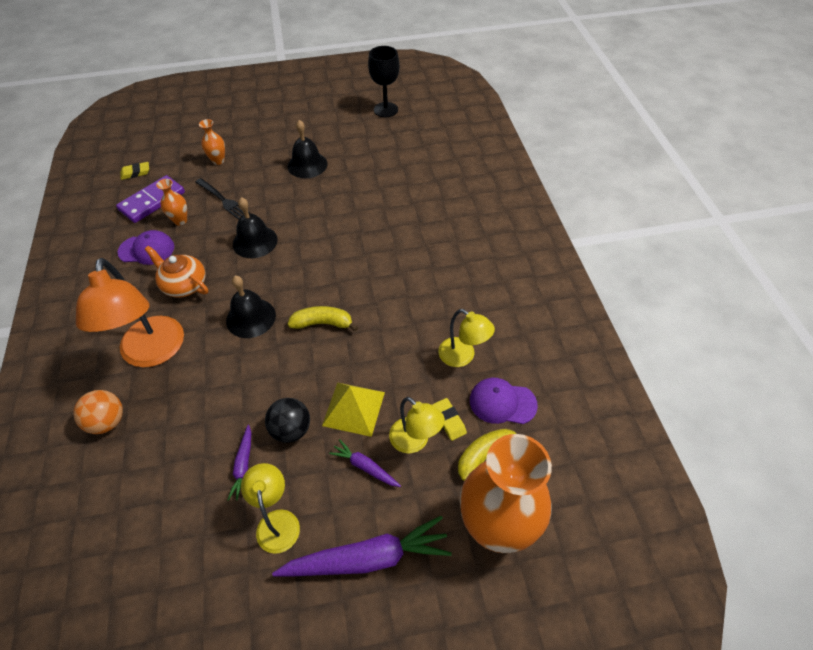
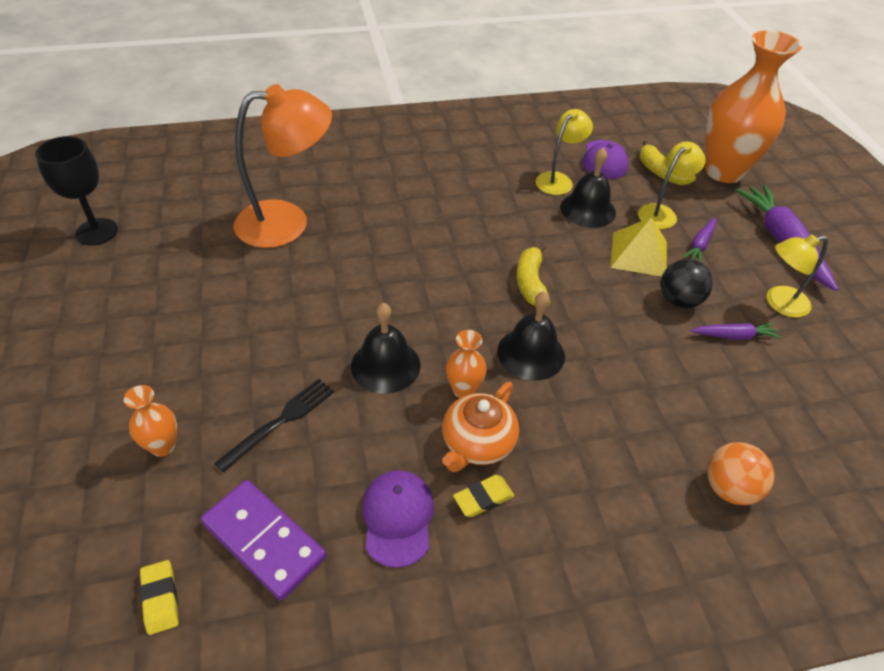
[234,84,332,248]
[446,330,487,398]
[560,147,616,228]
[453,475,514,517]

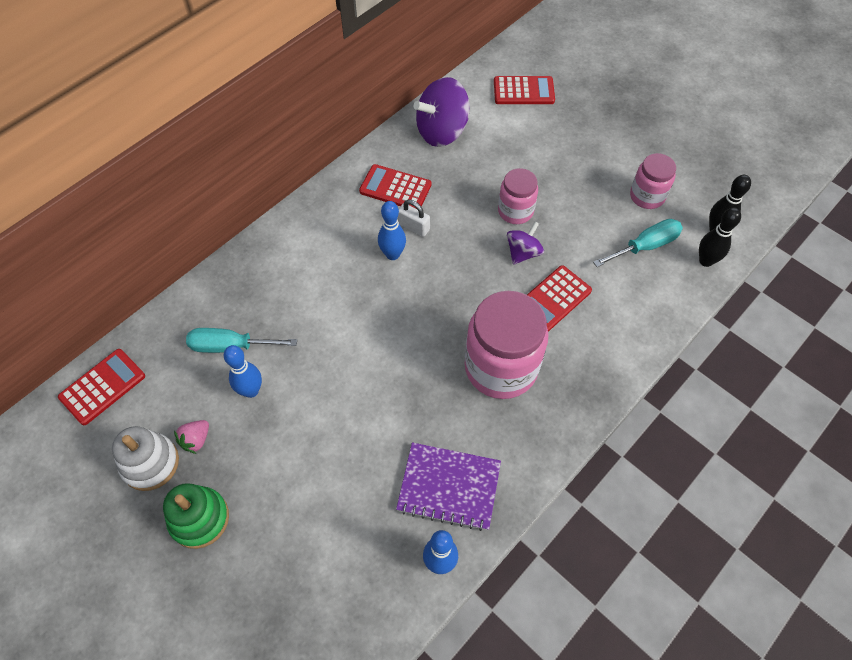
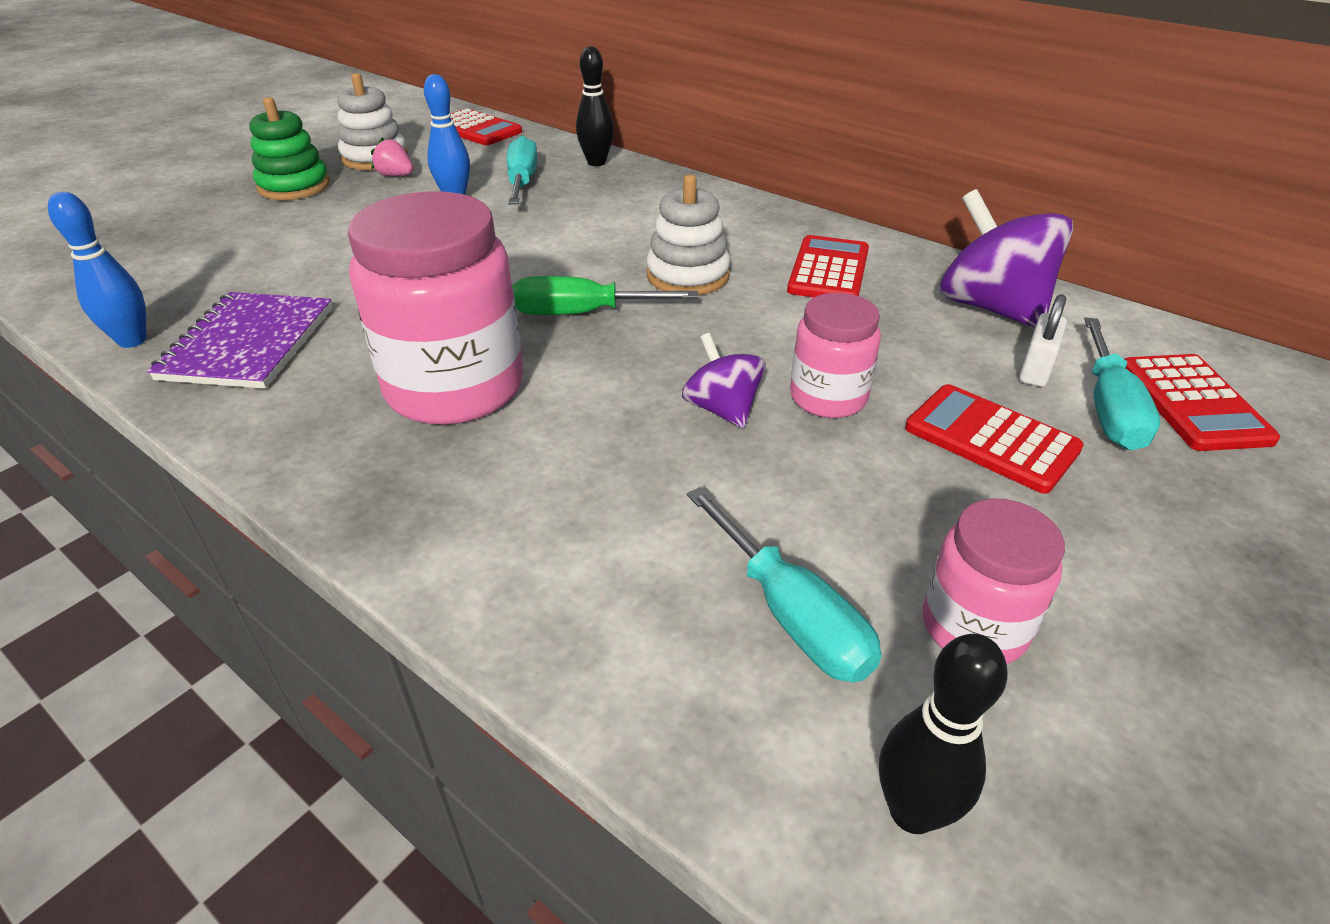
[646,175,730,295]
[1019,294,1067,387]
[682,333,766,428]
[905,384,1084,494]
[576,46,614,166]
[512,276,698,315]
[1084,317,1160,450]

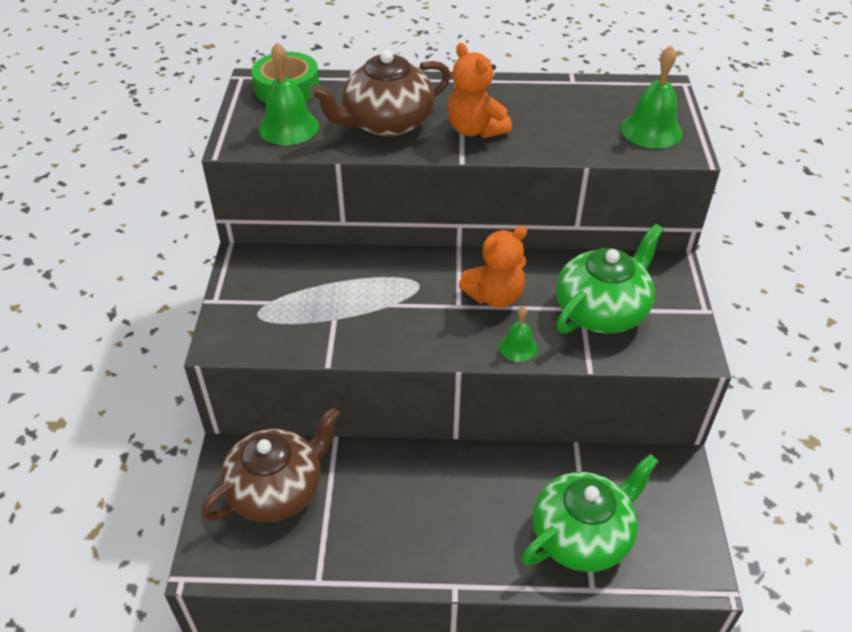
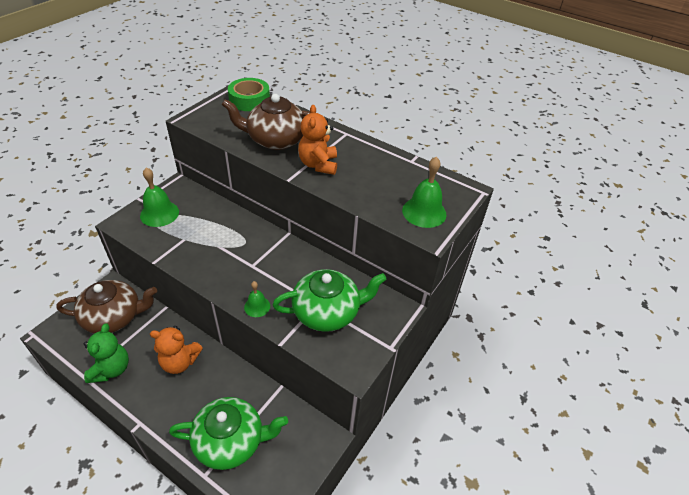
[140,167,179,227]
[150,326,203,374]
[84,323,129,383]

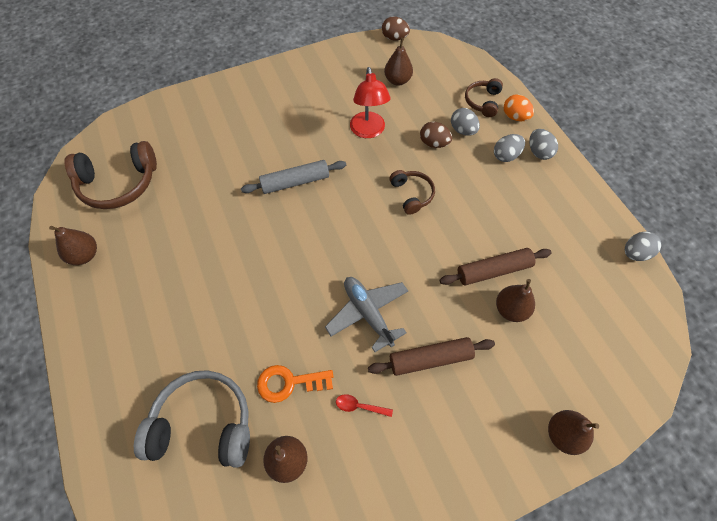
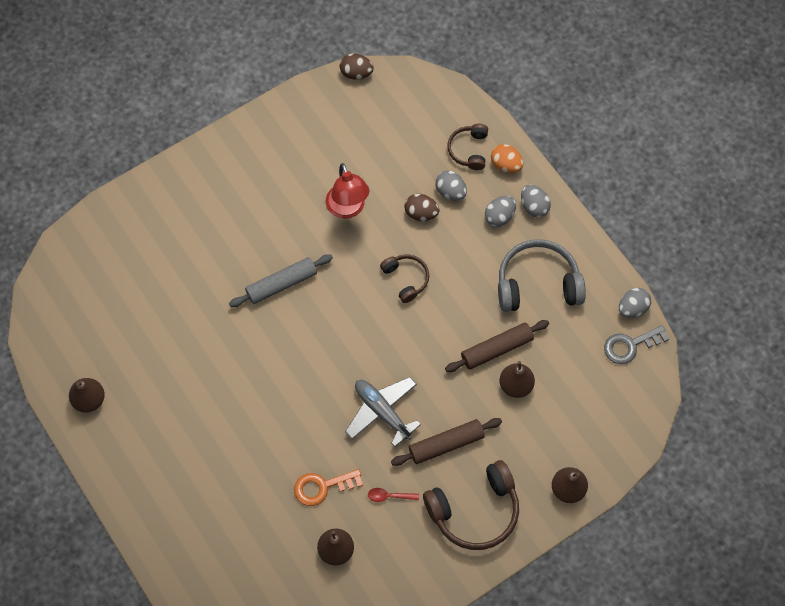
[423,460,519,550]
[498,239,586,312]
[384,38,413,86] (first image)
[604,325,669,364]

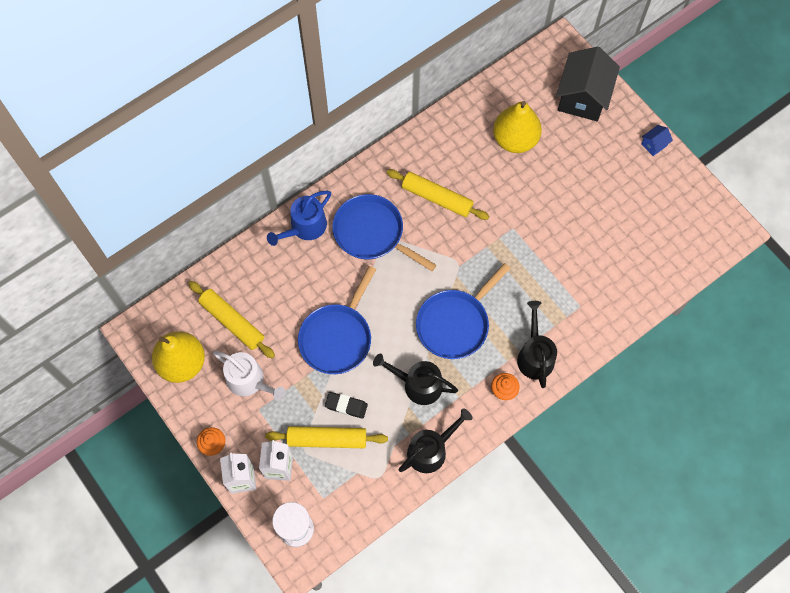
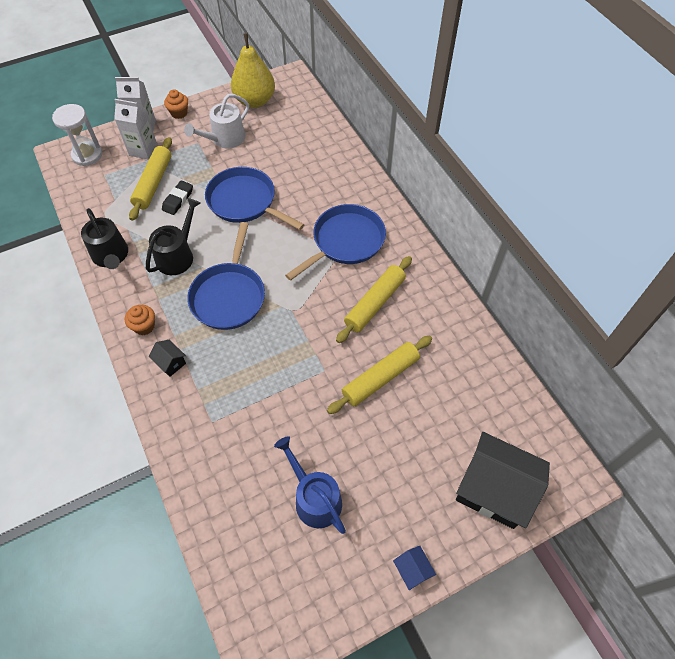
[327,336,432,414]
[274,436,346,534]
[187,222,265,330]
[493,101,542,153] (first image)
[148,340,186,377]

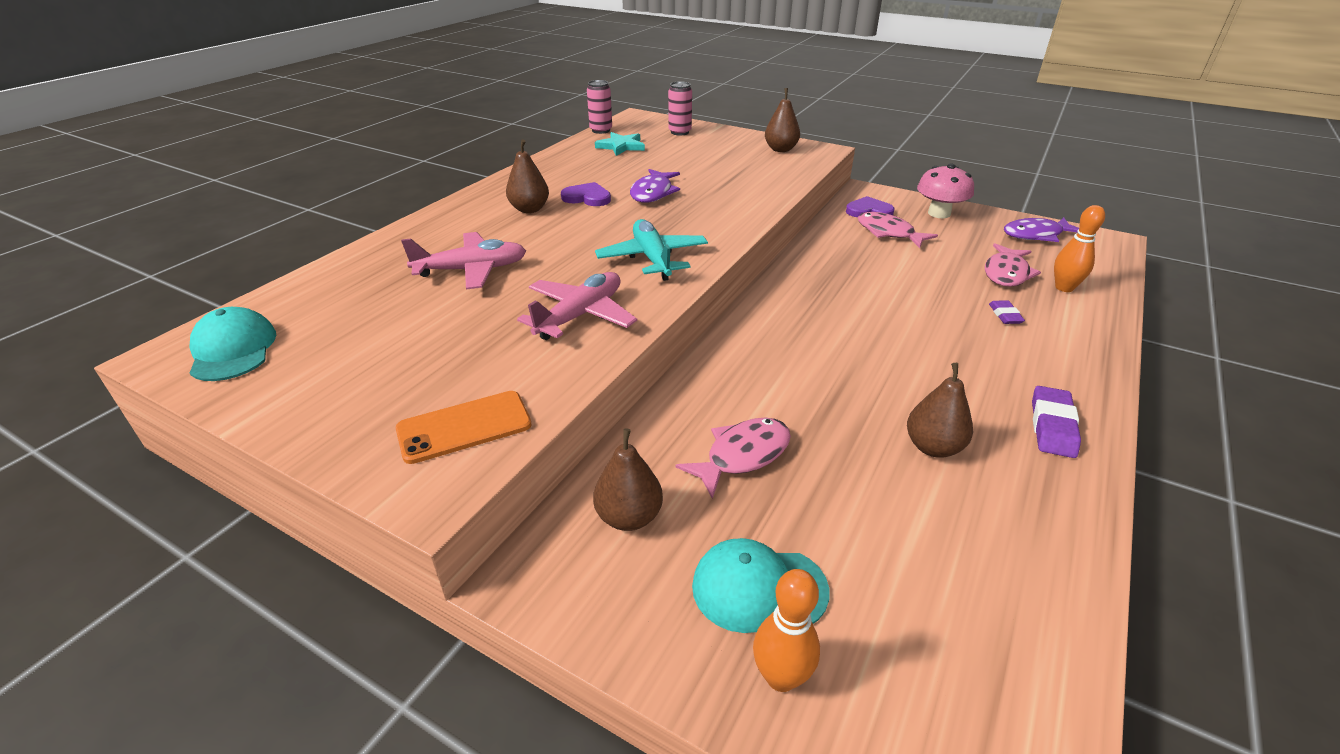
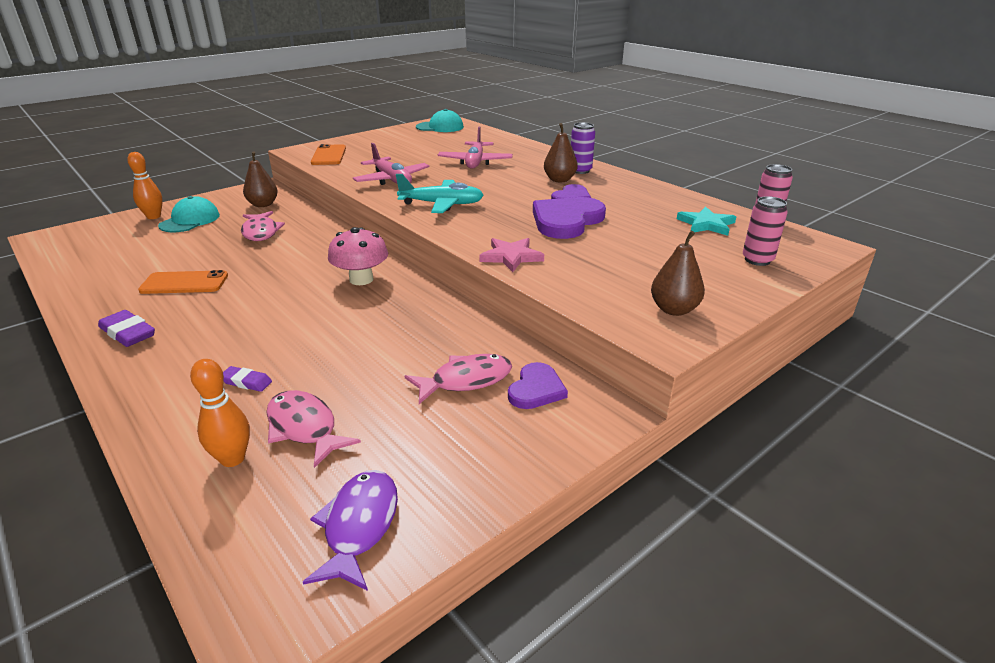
[533,197,606,239]
[138,270,228,294]
[328,227,388,285]
[479,238,544,272]
[571,122,595,174]

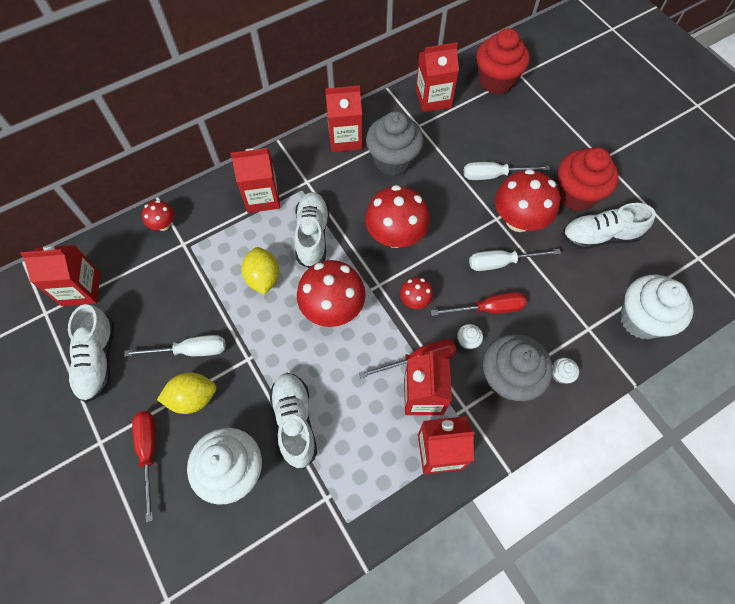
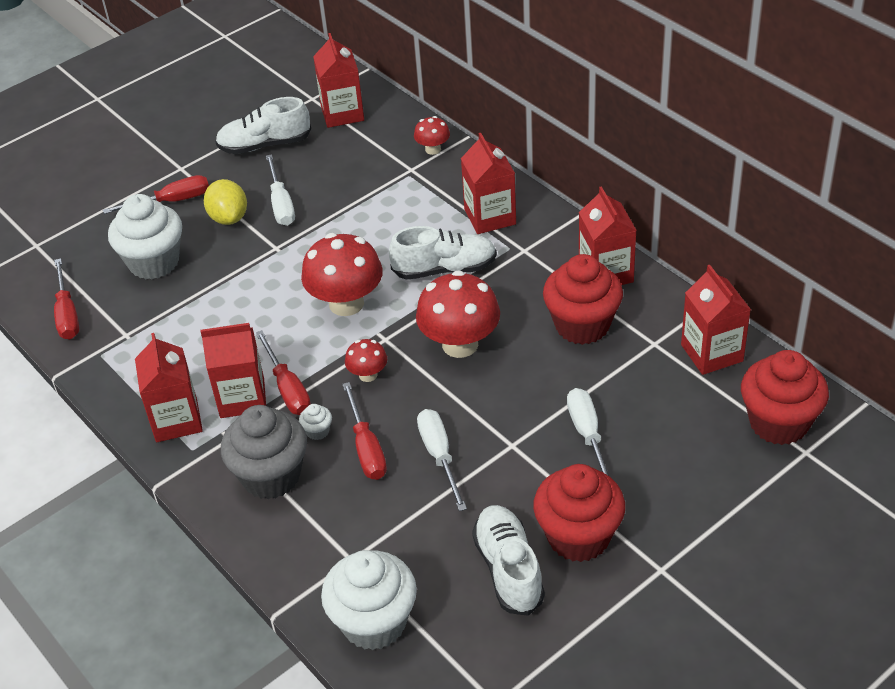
[241,247,279,295] (first image)
[269,372,317,469] (first image)
[543,254,623,345]
[495,169,560,232] (first image)
[552,358,579,384] (first image)
[54,258,79,339]

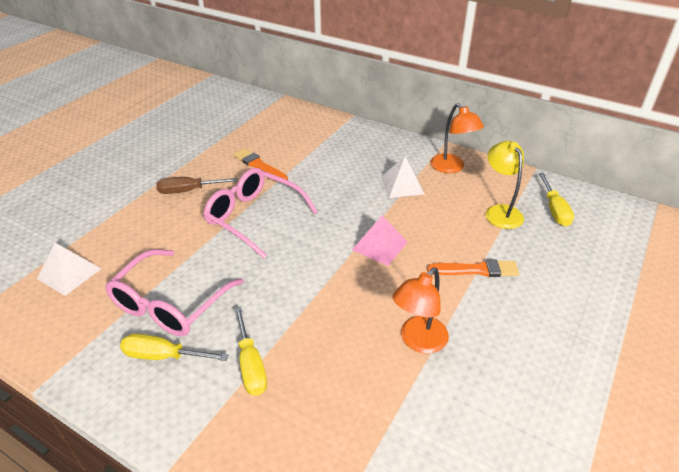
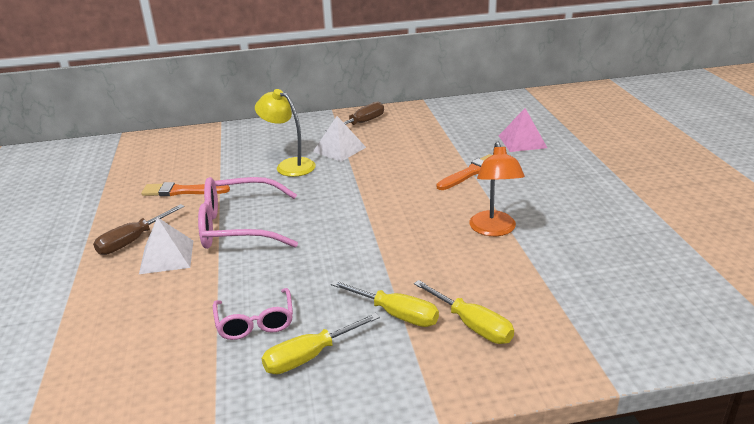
[139,217,193,274]
[213,288,293,340]
[499,108,547,152]
[325,101,384,131]
[255,89,316,177]
[414,280,514,344]

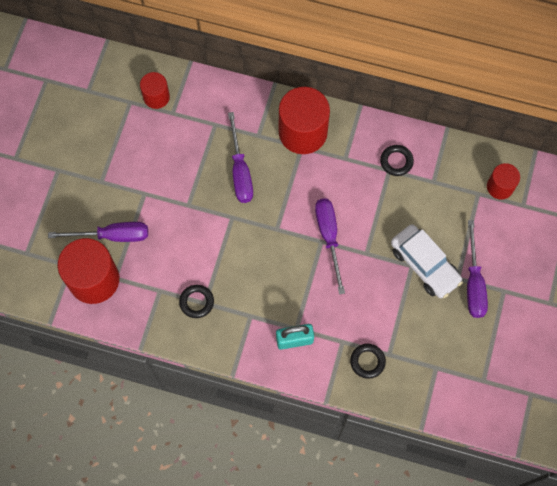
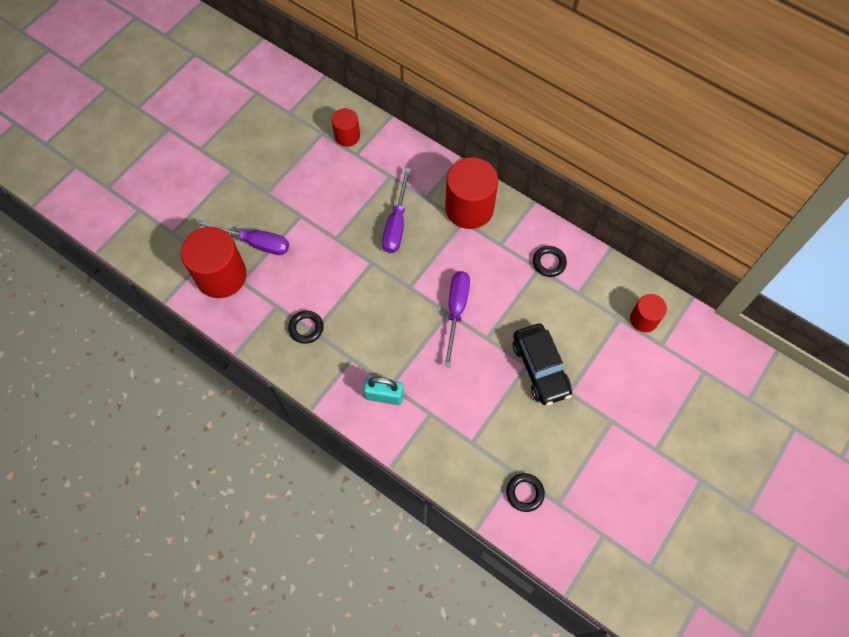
[506,473,545,512]
[513,323,572,405]
[467,220,488,318] (first image)

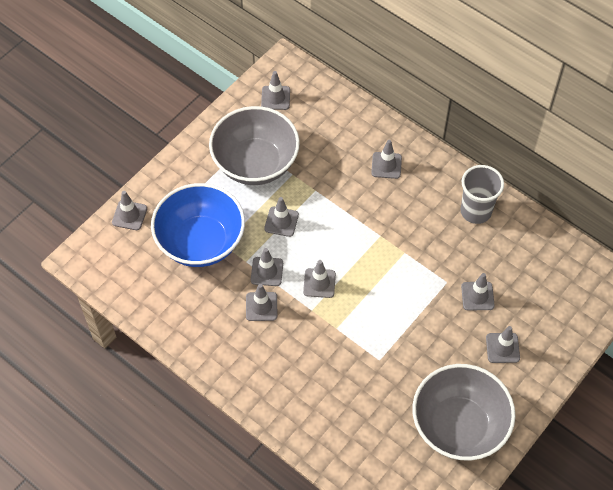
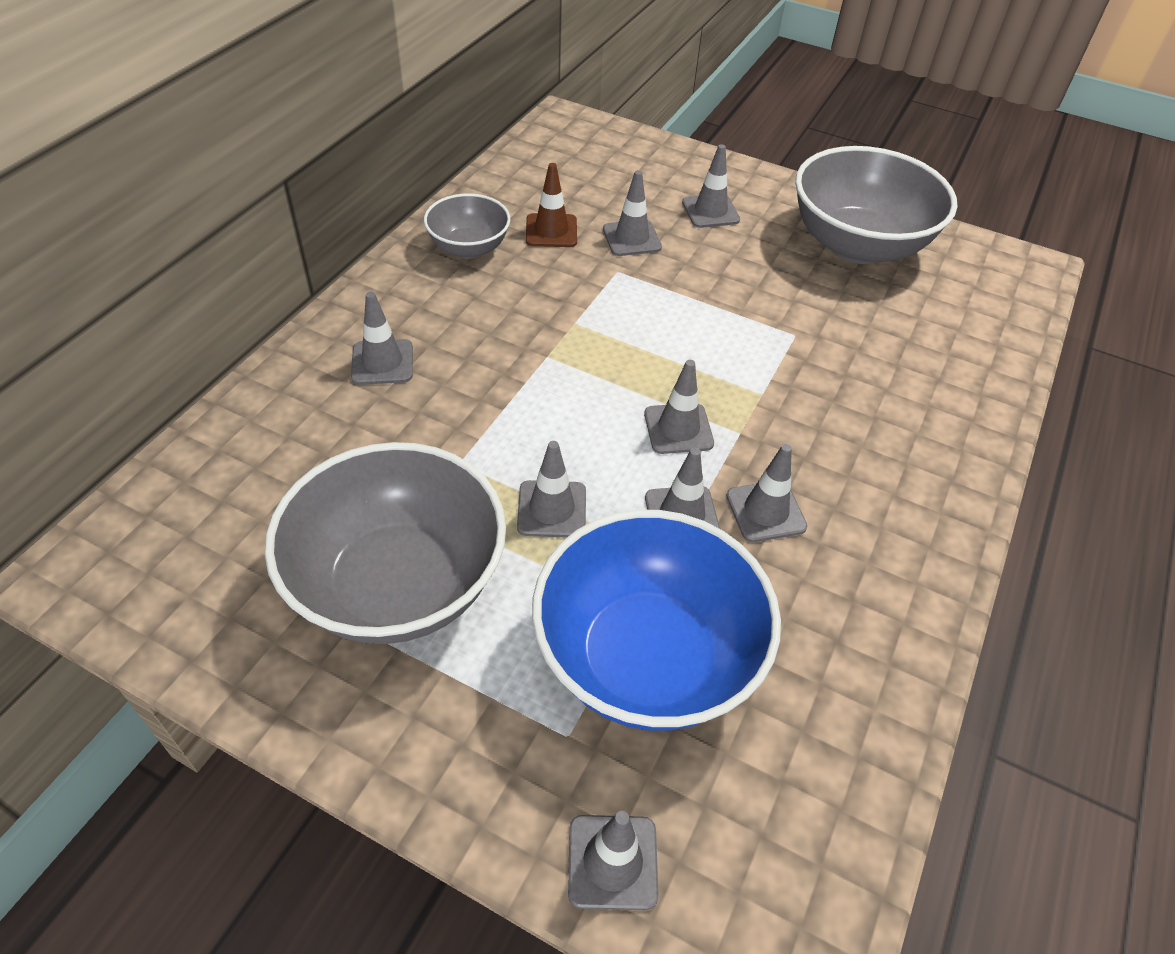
[261,71,290,110] (first image)
[424,193,511,259]
[526,163,577,247]

